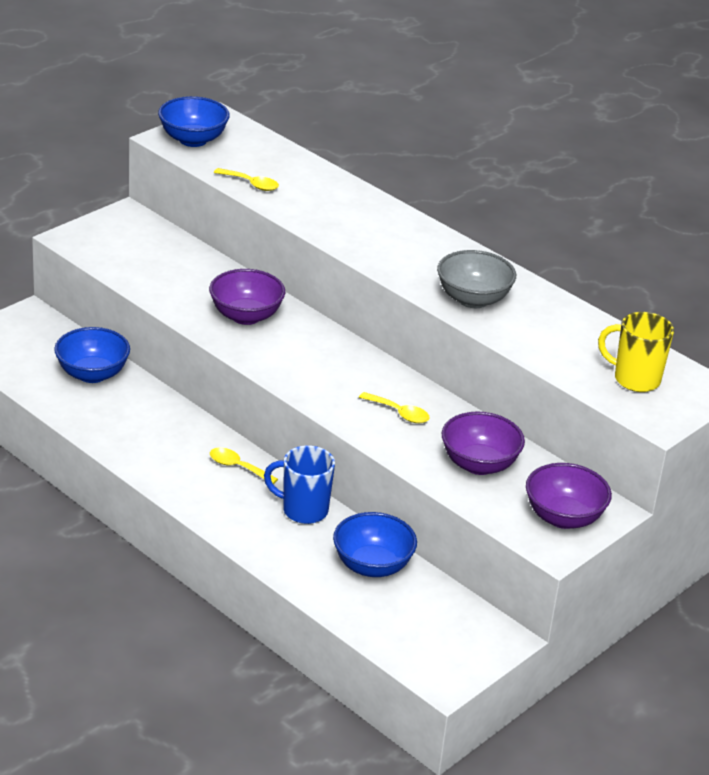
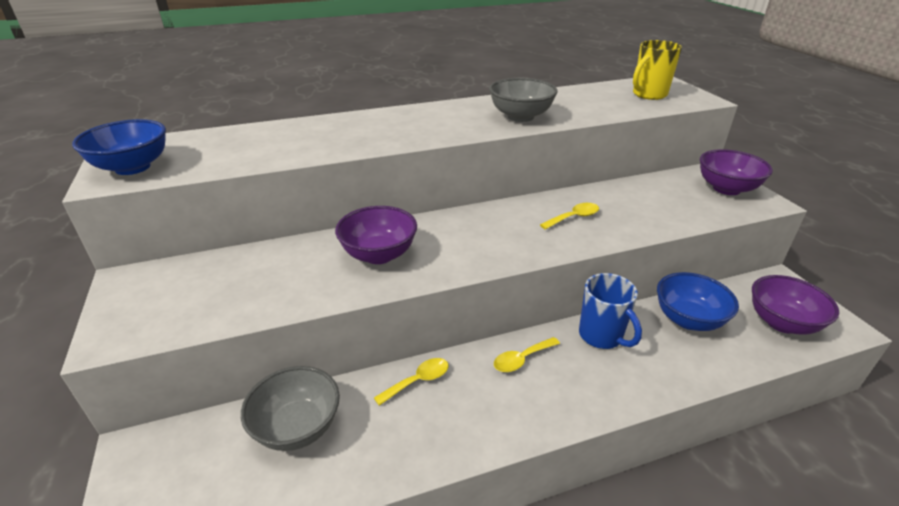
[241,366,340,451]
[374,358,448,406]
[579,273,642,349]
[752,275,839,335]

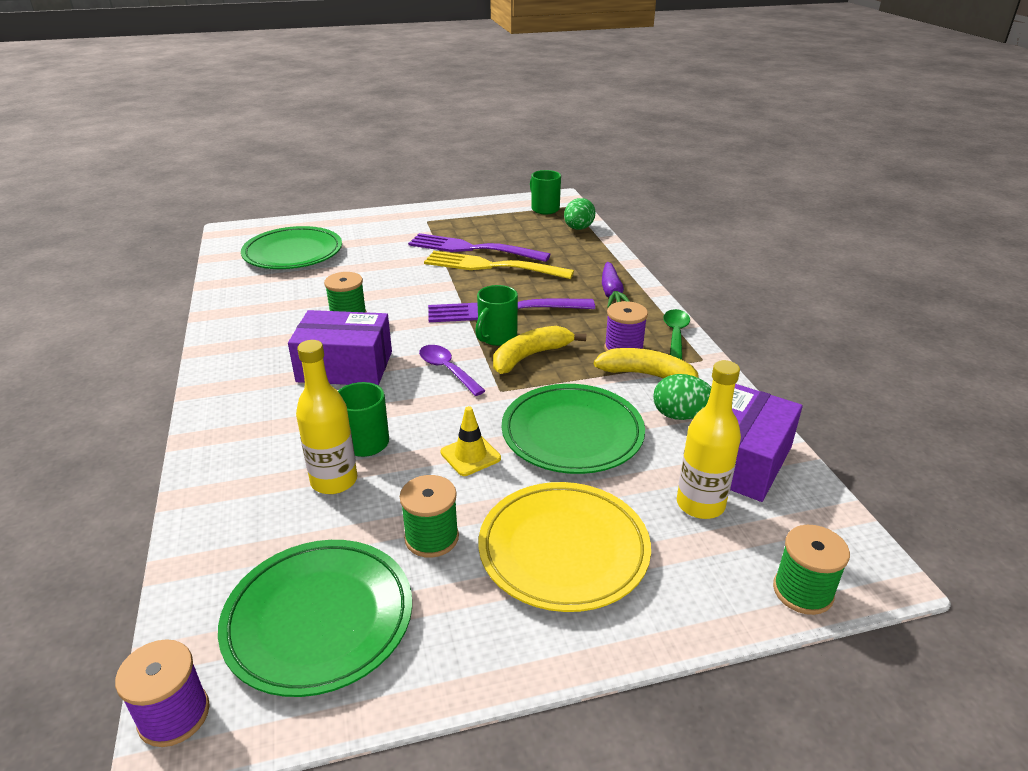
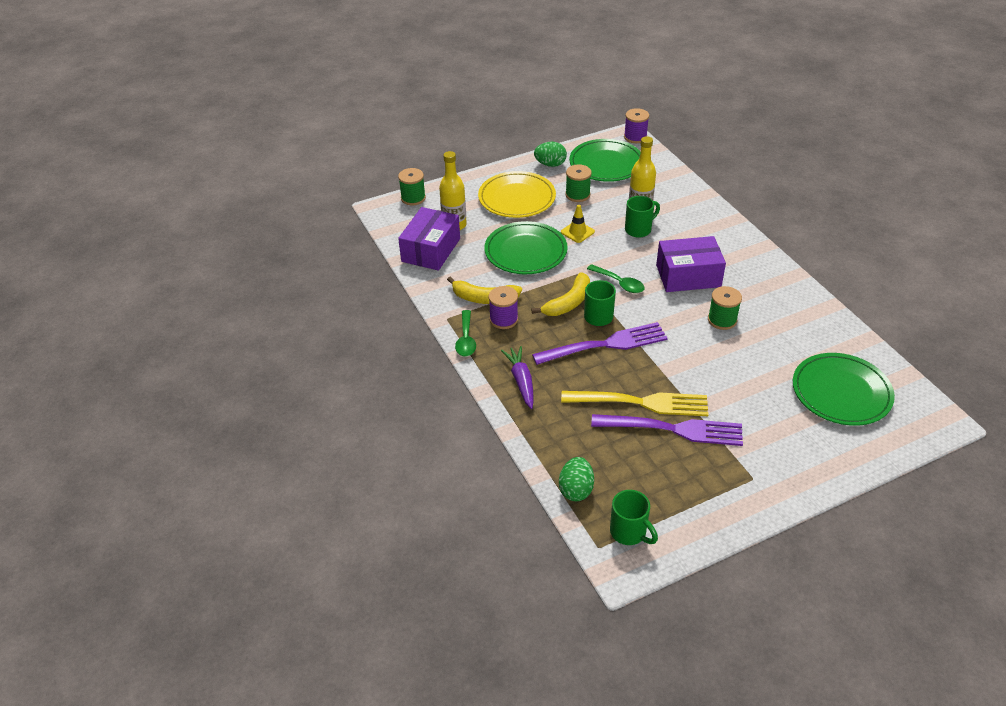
[587,264,645,293]
[534,142,567,167]

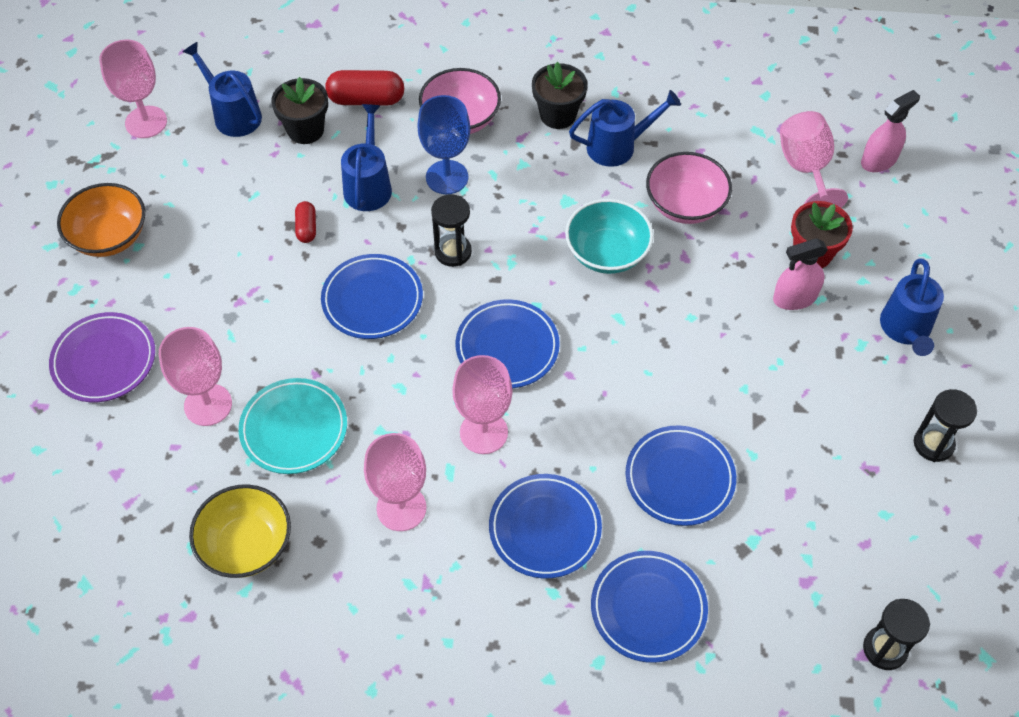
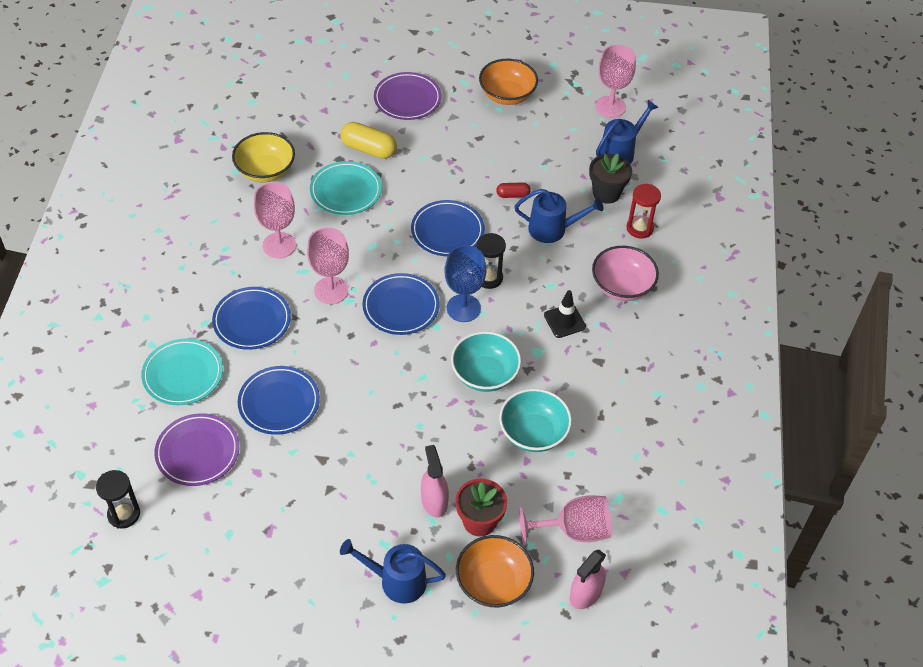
[341,122,397,159]
[627,184,661,238]
[444,245,486,322]
[532,62,588,129] (first image)
[569,90,681,167] (first image)
[141,338,223,405]
[499,388,572,452]
[570,550,606,609]
[914,389,977,462] (first image)
[155,413,239,486]
[456,535,534,608]
[544,290,586,338]

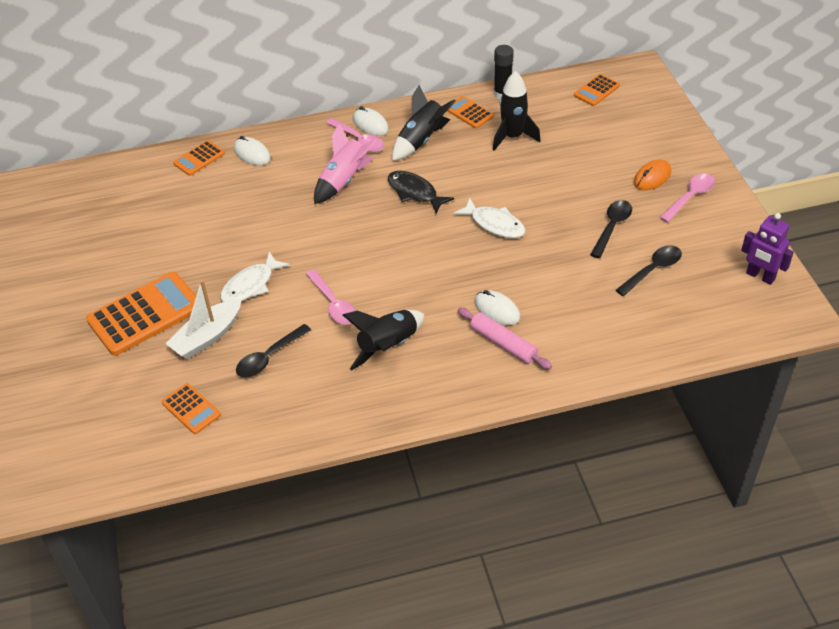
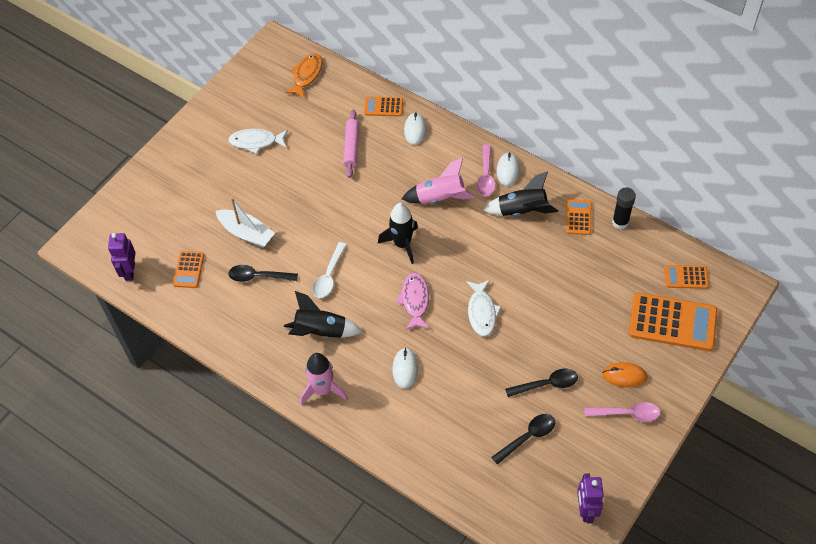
[629,293,718,351]
[216,197,275,248]
[228,129,288,154]
[312,242,347,298]
[388,171,454,213] (first image)
[343,110,359,178]
[378,203,418,264]
[491,414,555,465]
[108,233,136,281]
[285,53,323,98]
[300,353,348,406]
[396,273,430,330]

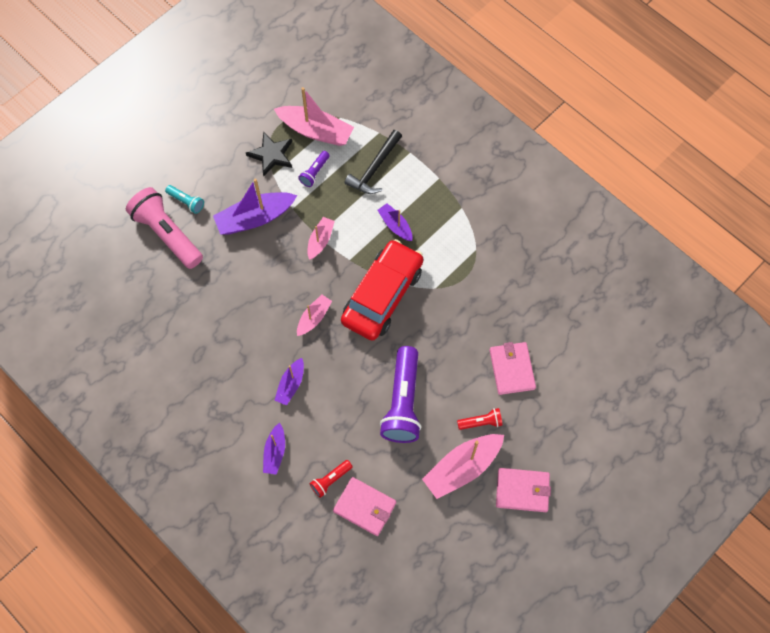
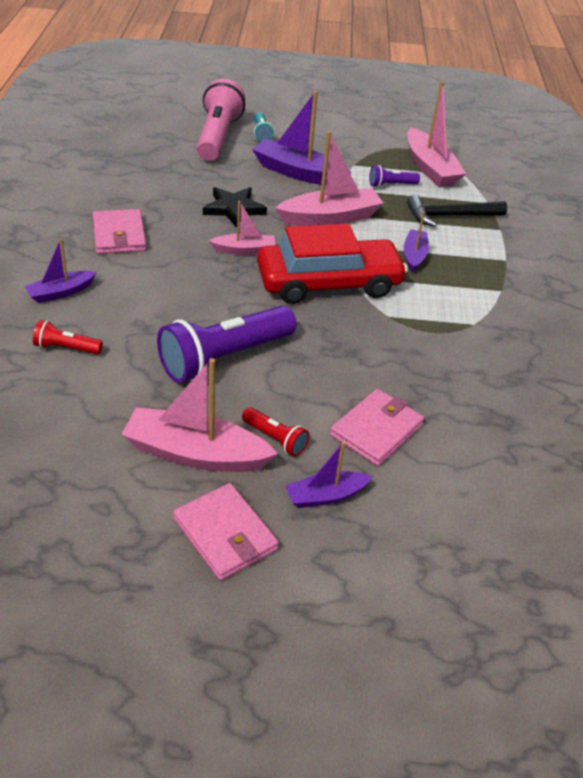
[203,187,267,228]
[286,442,373,508]
[275,131,383,226]
[93,209,146,254]

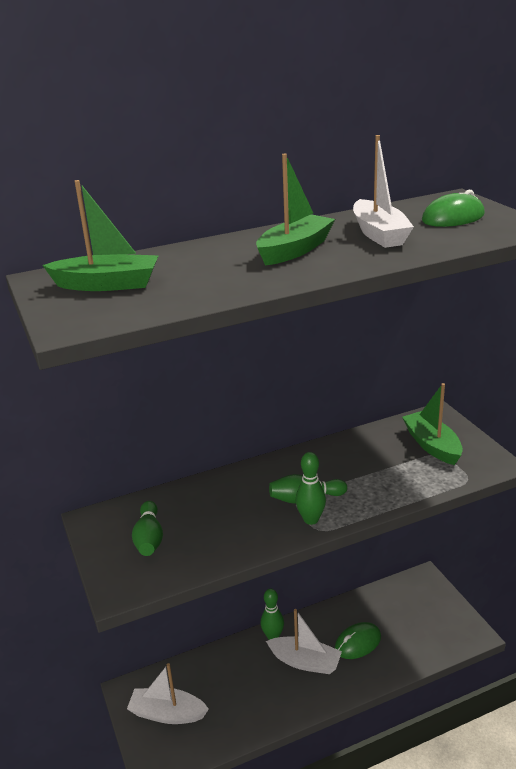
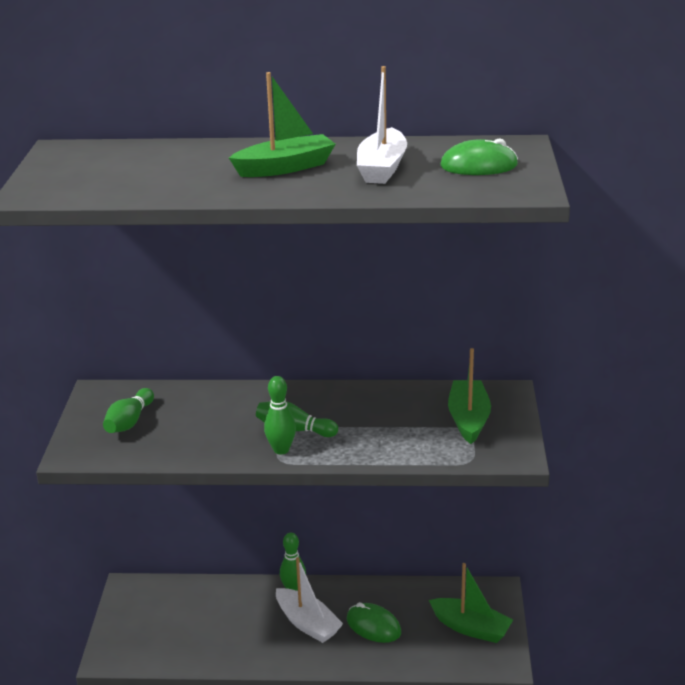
[429,563,513,643]
[127,663,209,724] (first image)
[347,602,401,643]

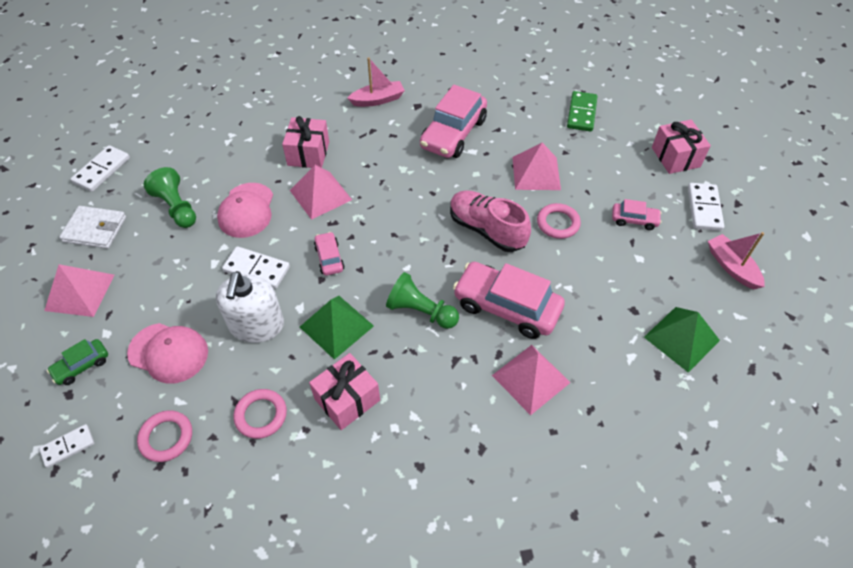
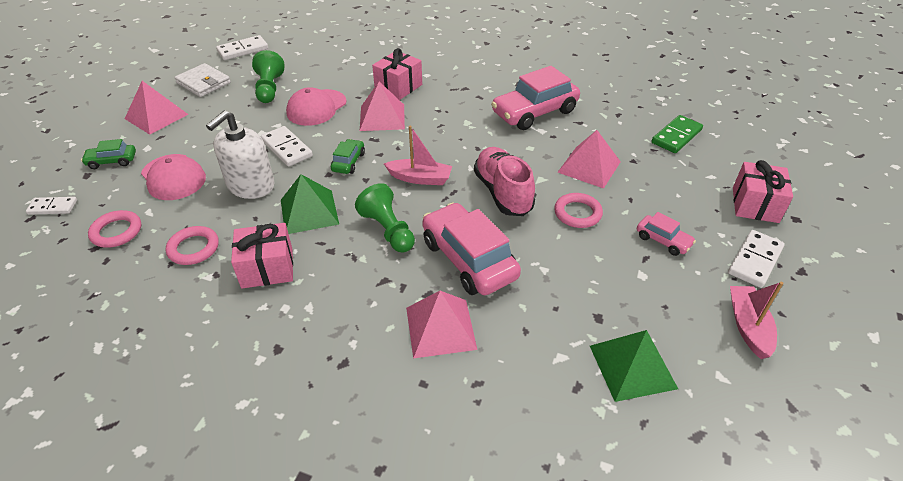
[331,139,365,174]
[384,126,452,185]

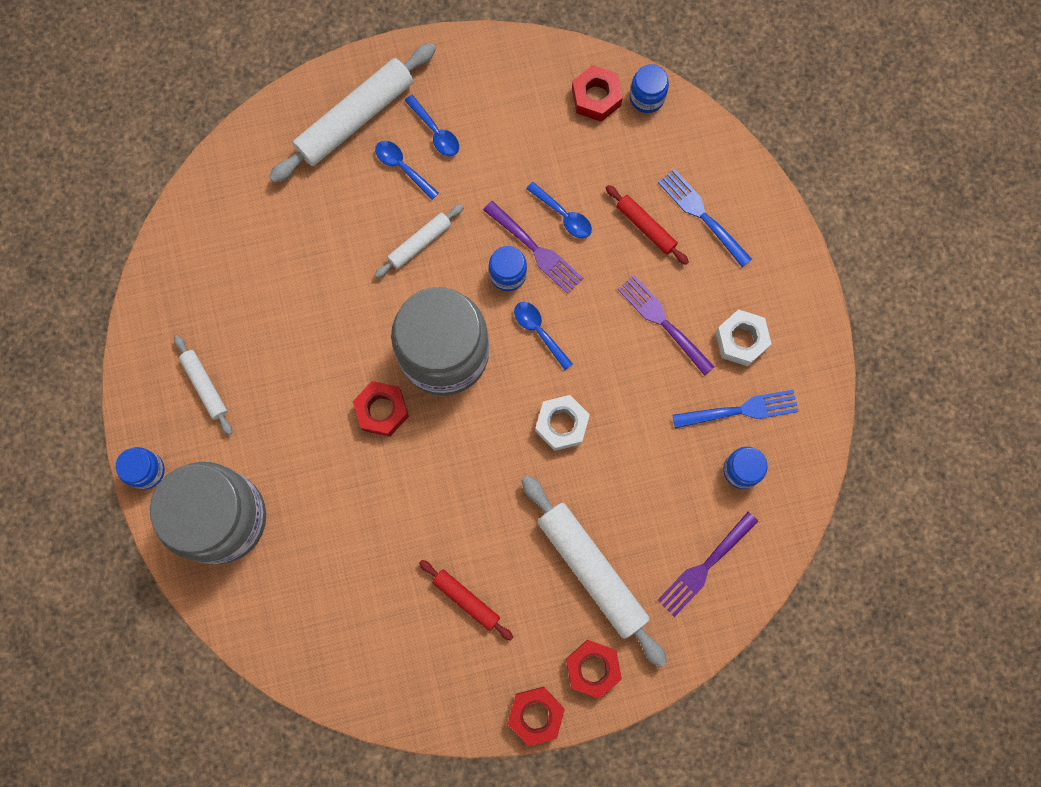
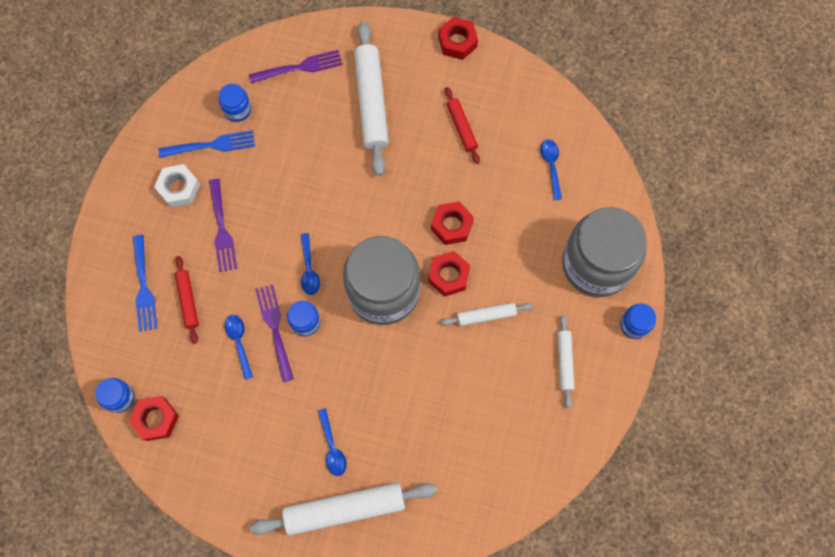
[441,302,533,326]
[541,140,562,200]
[535,395,590,451] (first image)
[431,201,474,245]
[159,130,255,158]

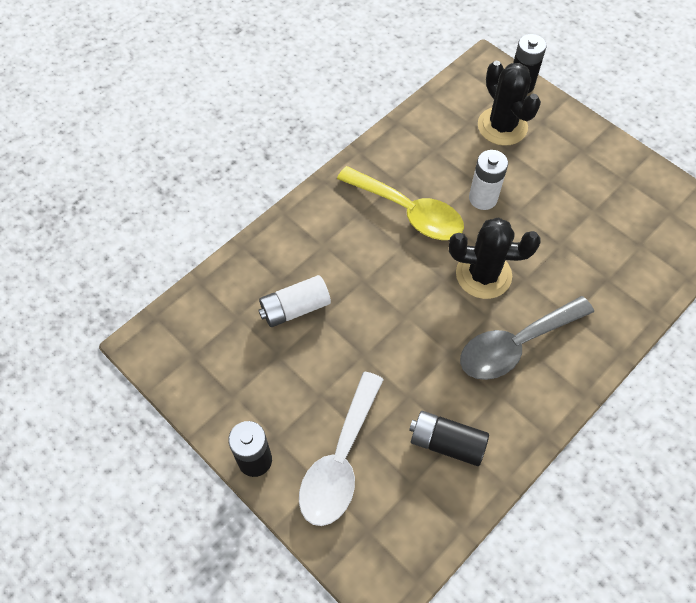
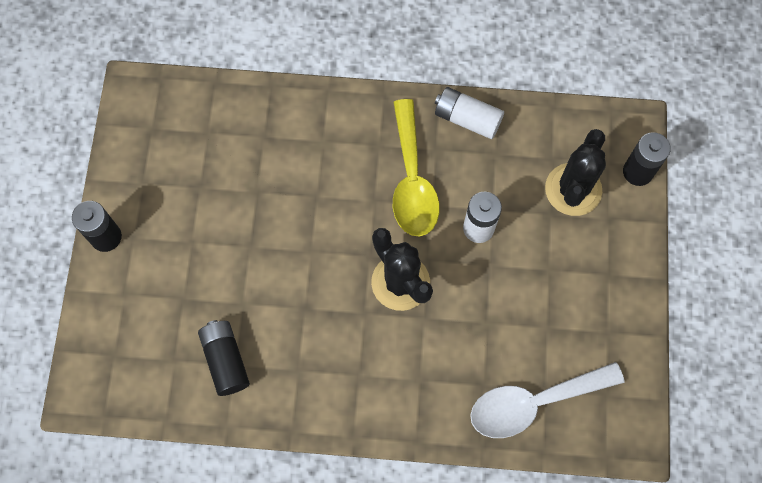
[435,87,504,139]
[470,362,624,438]
[460,296,594,380] (first image)

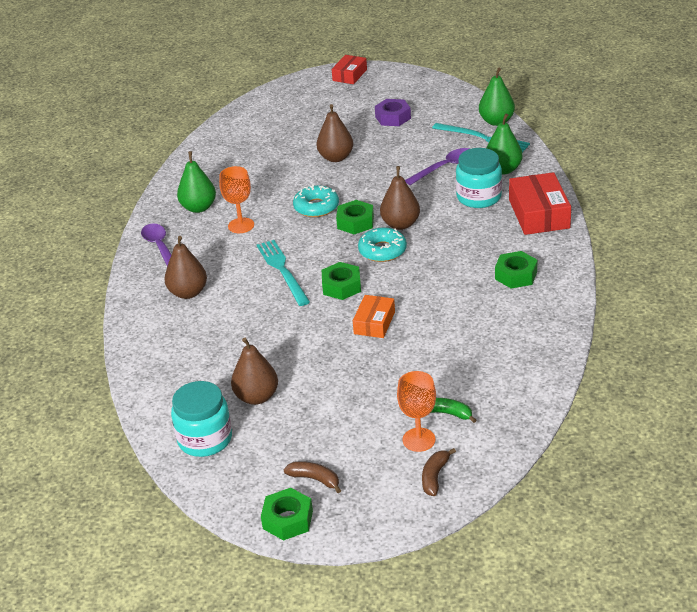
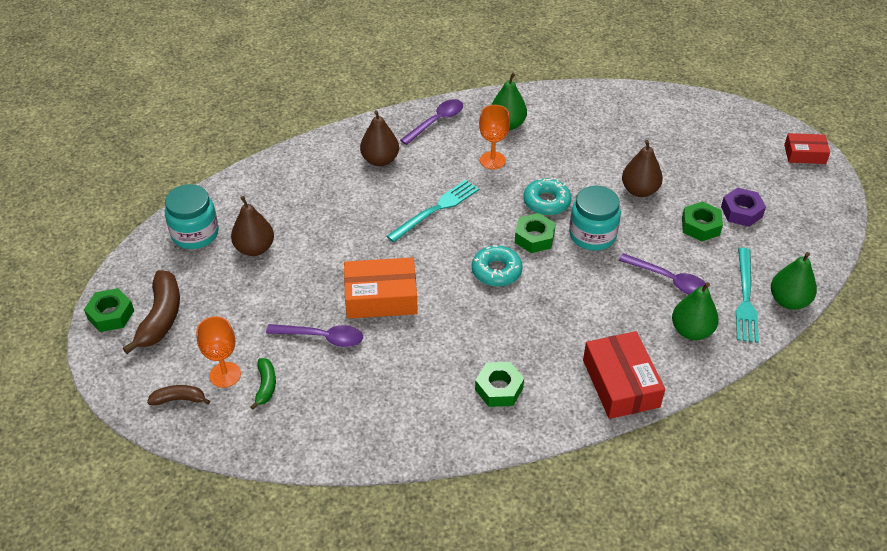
[123,270,180,354]
[682,201,723,241]
[344,258,418,319]
[380,166,420,230] (first image)
[569,186,621,251]
[583,331,665,419]
[266,324,363,347]

